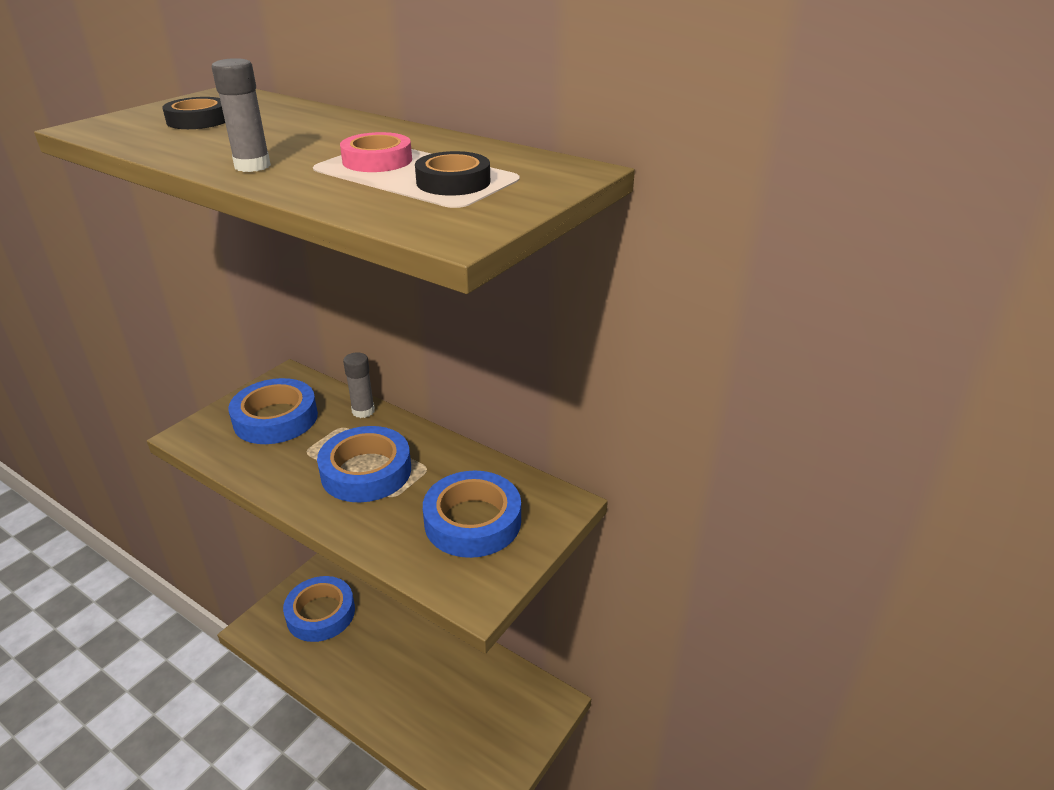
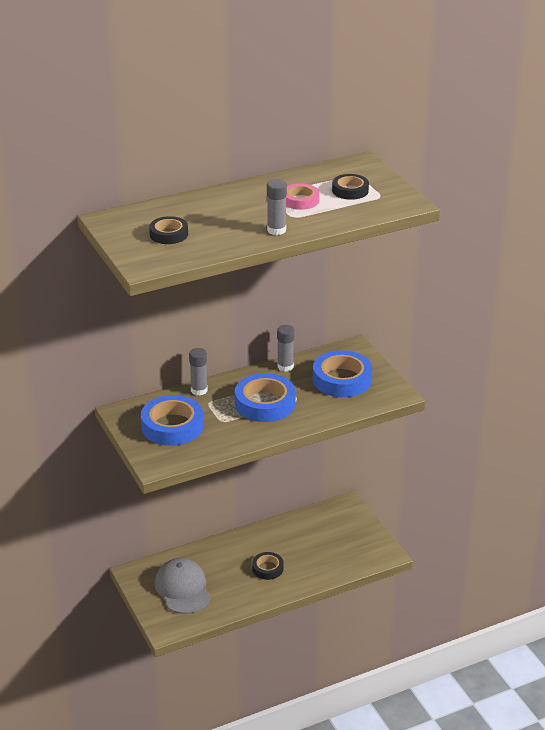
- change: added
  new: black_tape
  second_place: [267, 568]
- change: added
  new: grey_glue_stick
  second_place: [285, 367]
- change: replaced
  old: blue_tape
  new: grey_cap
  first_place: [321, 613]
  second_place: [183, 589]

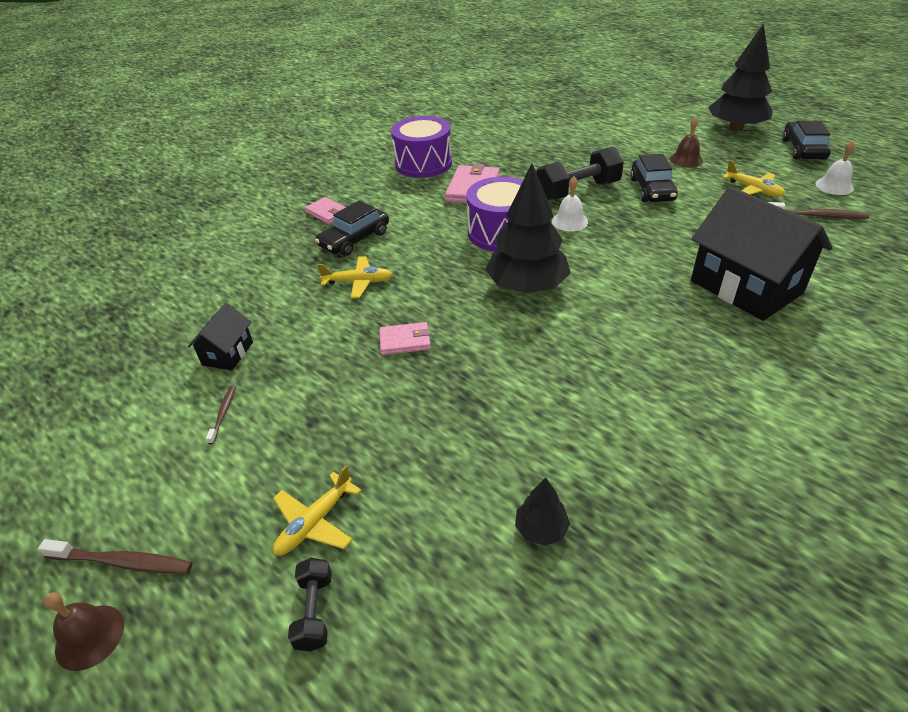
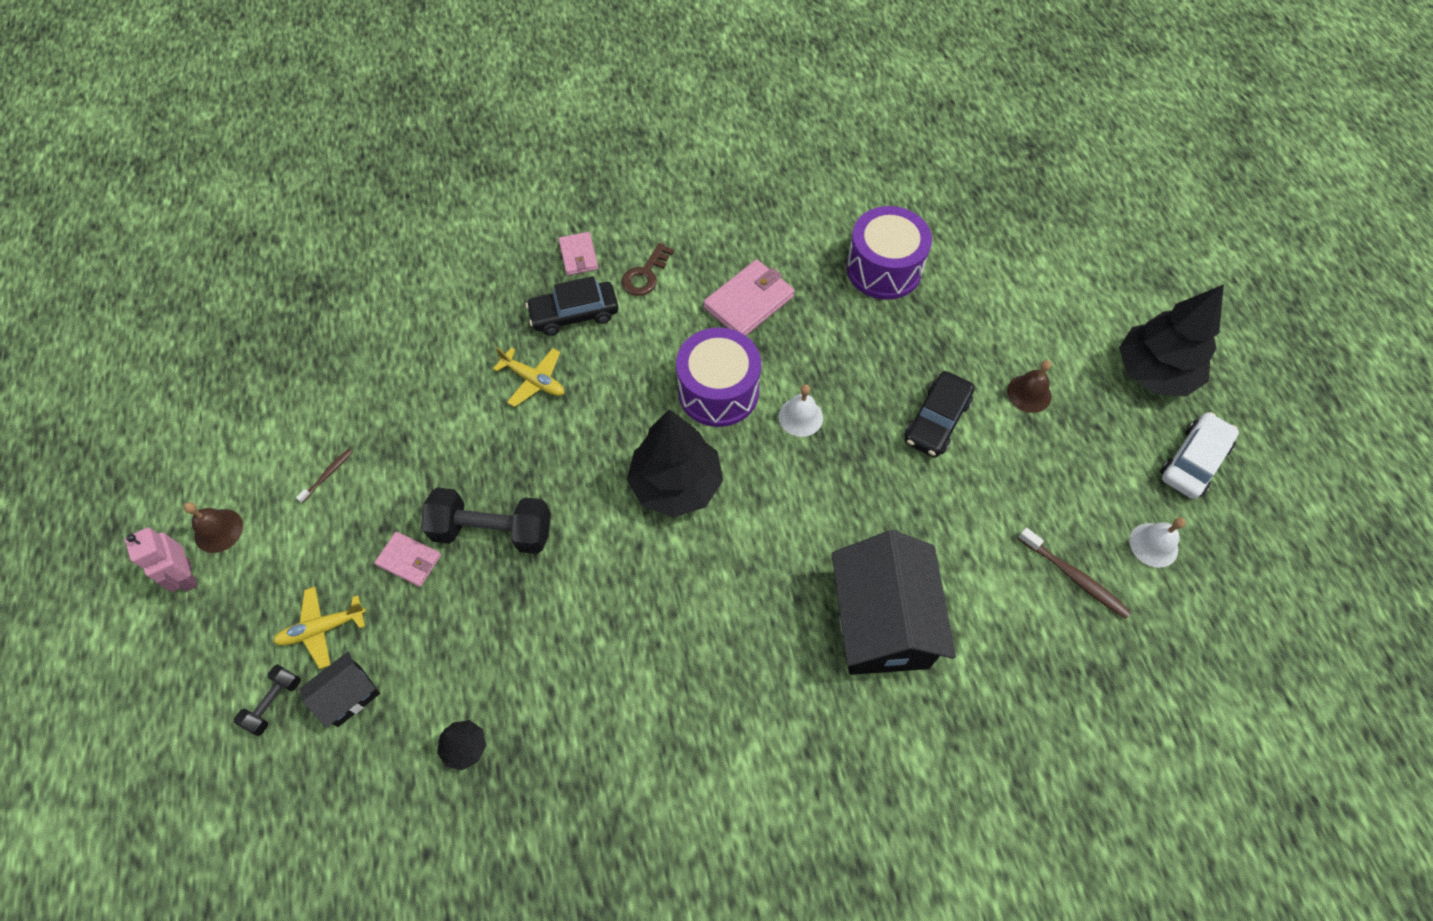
- change: removed
  old: yellow_plane
  first_place: [753, 190]
- change: added
  new: brown_key
  second_place: [645, 275]
- change: moved
  old: brown_bell
  first_place: [90, 636]
  second_place: [218, 530]
- change: moved
  old: black_house
  first_place: [228, 353]
  second_place: [348, 695]
- change: moved
  old: pink_wallet
  first_place: [405, 341]
  second_place: [409, 560]
- change: moved
  old: purple_drum
  first_place: [423, 164]
  second_place: [884, 269]
- change: moved
  old: black_dumbbell
  first_place: [578, 191]
  second_place: [492, 531]
- change: replaced
  old: brown_toothbrush
  new: pink_robot
  first_place: [122, 562]
  second_place: [187, 575]
- change: recoloured
  old: black_car
  new: white_car
  first_place: [803, 149]
  second_place: [1193, 461]

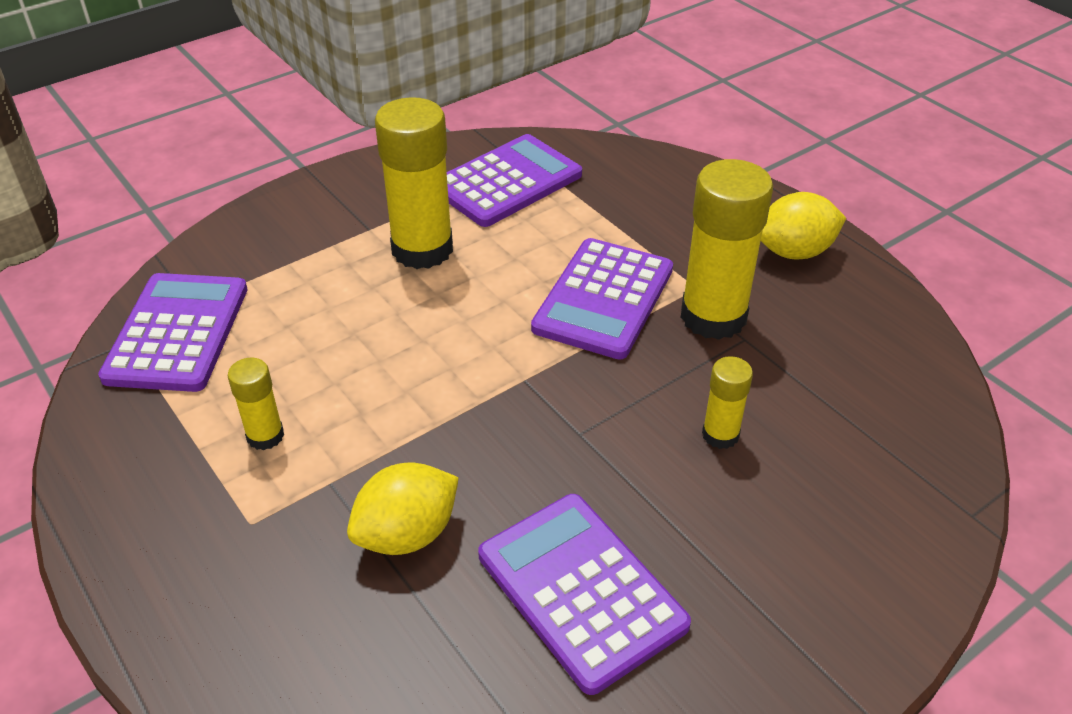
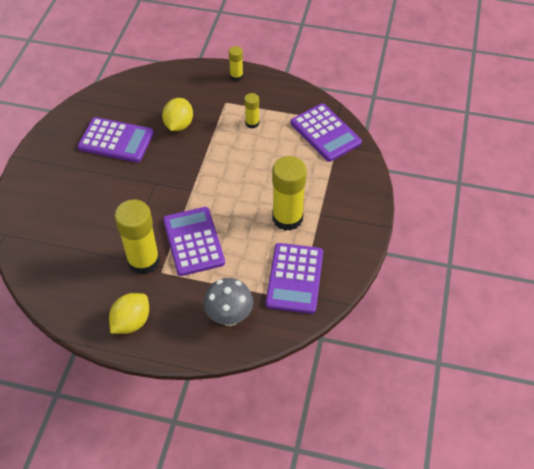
- change: added
  new: grey_mushroom
  second_place: [229, 317]
- change: moved
  old: yellow_glue_stick
  first_place: [720, 435]
  second_place: [236, 76]

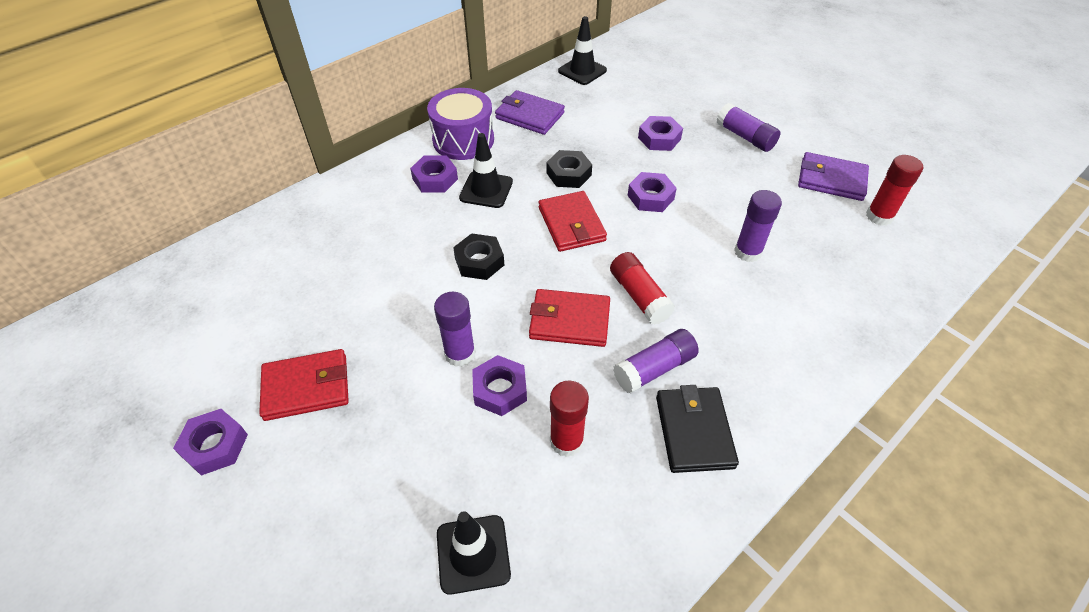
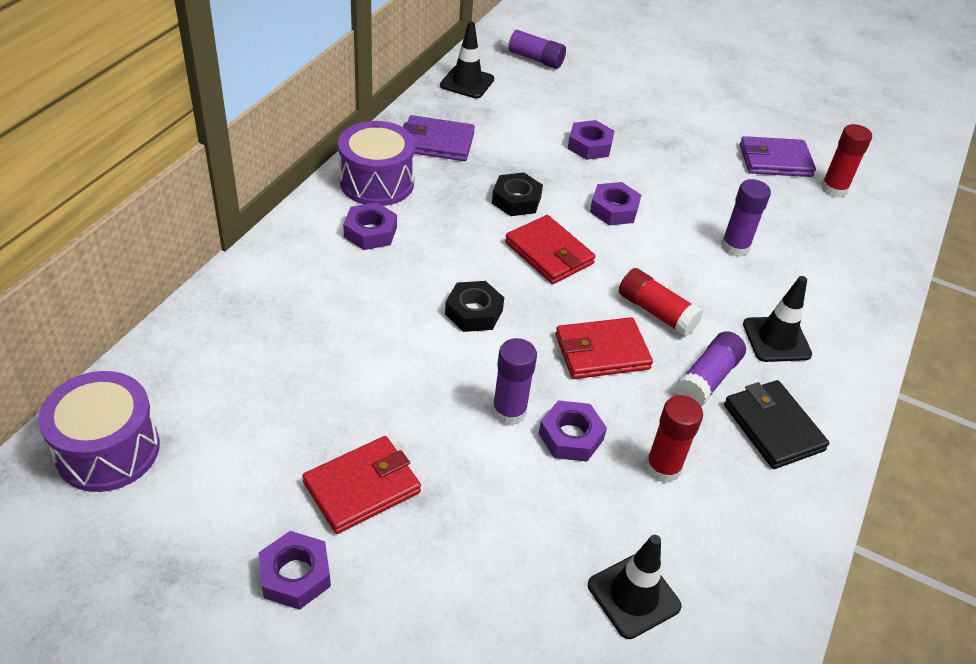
- change: added
  new: purple_drum
  second_place: [108, 450]
- change: moved
  old: black_traffic_cone
  first_place: [486, 190]
  second_place: [776, 339]
- change: moved
  old: purple_glue_stick
  first_place: [745, 137]
  second_place: [532, 58]

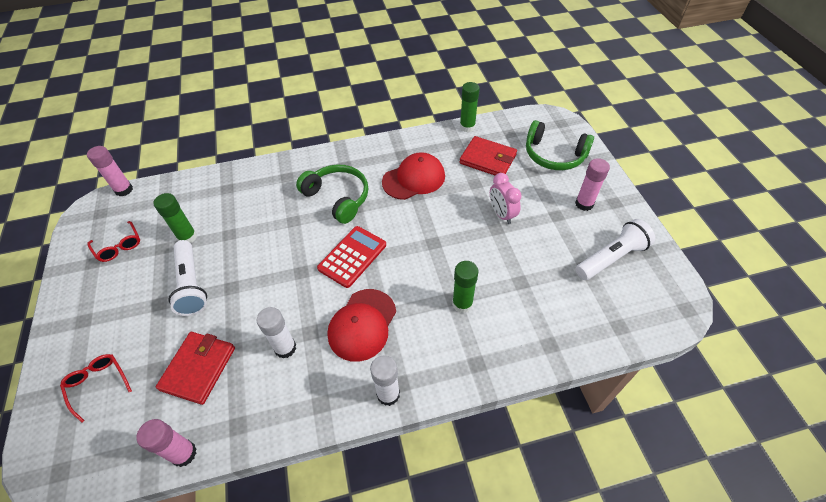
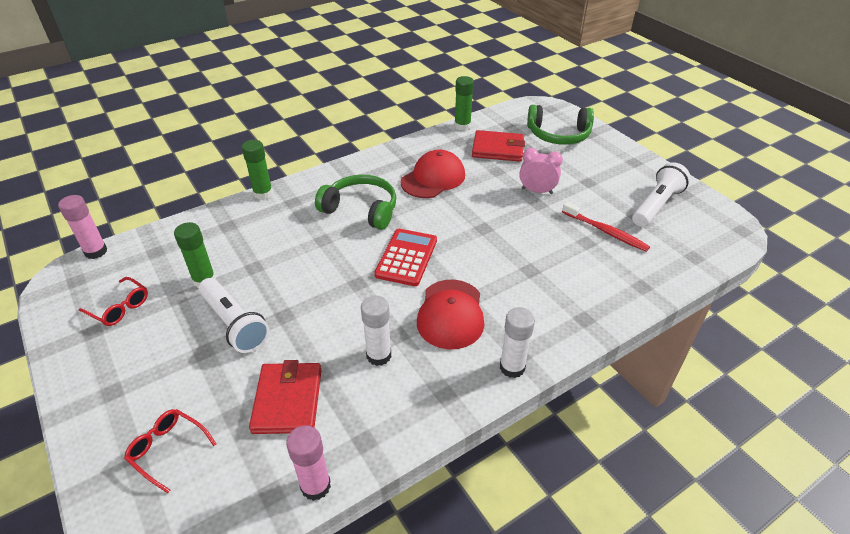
- change: removed
  old: pink_glue_stick
  first_place: [584, 204]
- change: added
  new: red_toothbrush
  second_place: [606, 231]
- change: moved
  old: green_glue_stick
  first_place: [462, 304]
  second_place: [263, 193]
- change: turned
  old: pink_clock
  first_place: [501, 214]
  second_place: [537, 191]
  degrees: 150

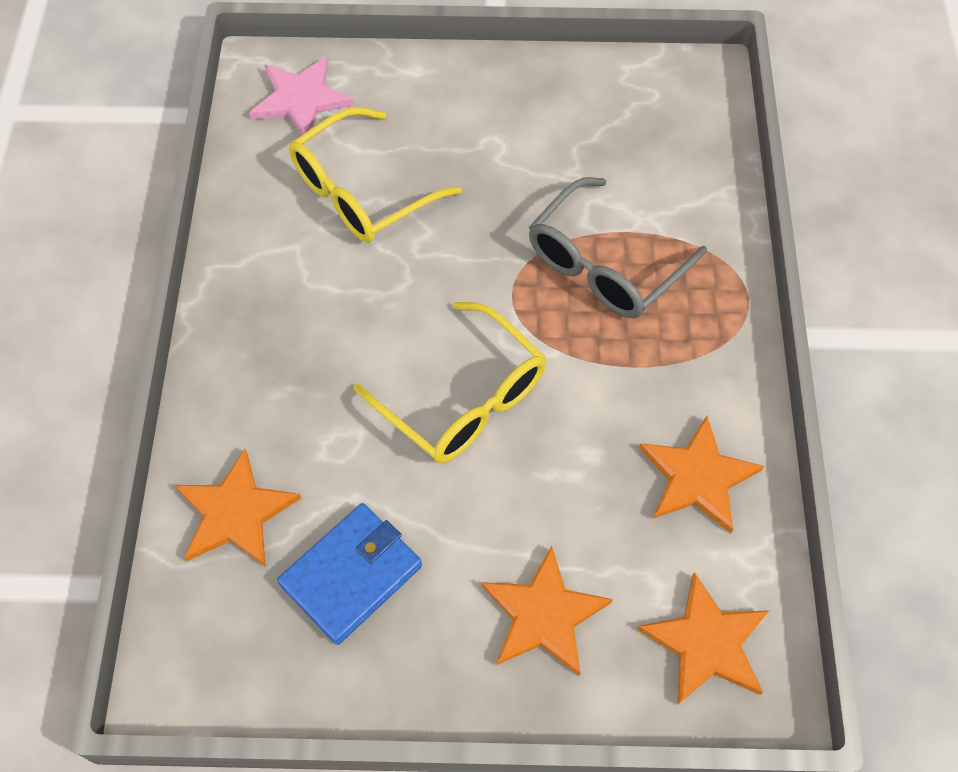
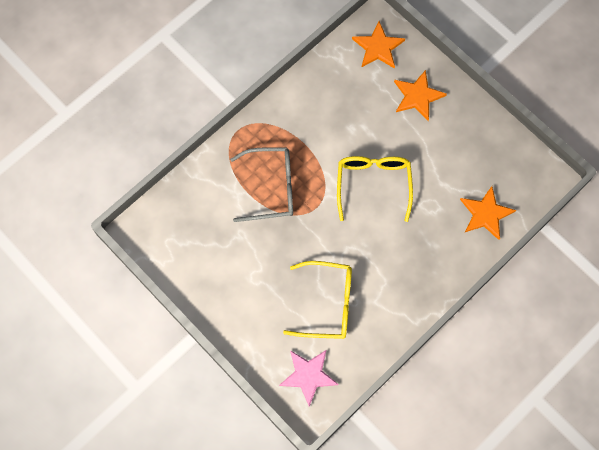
- change: removed
  old: blue_wallet
  first_place: [351, 575]
- change: removed
  old: orange_star
  first_place: [697, 477]

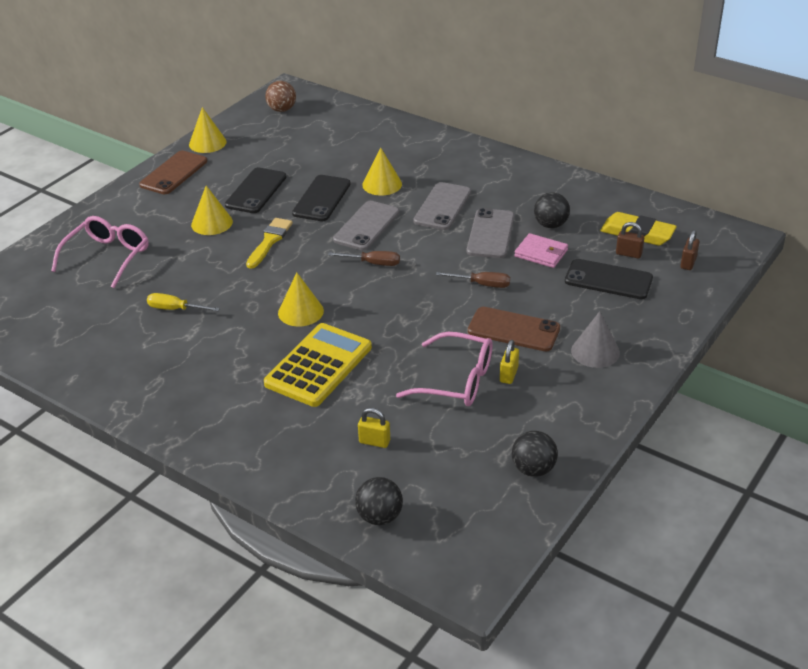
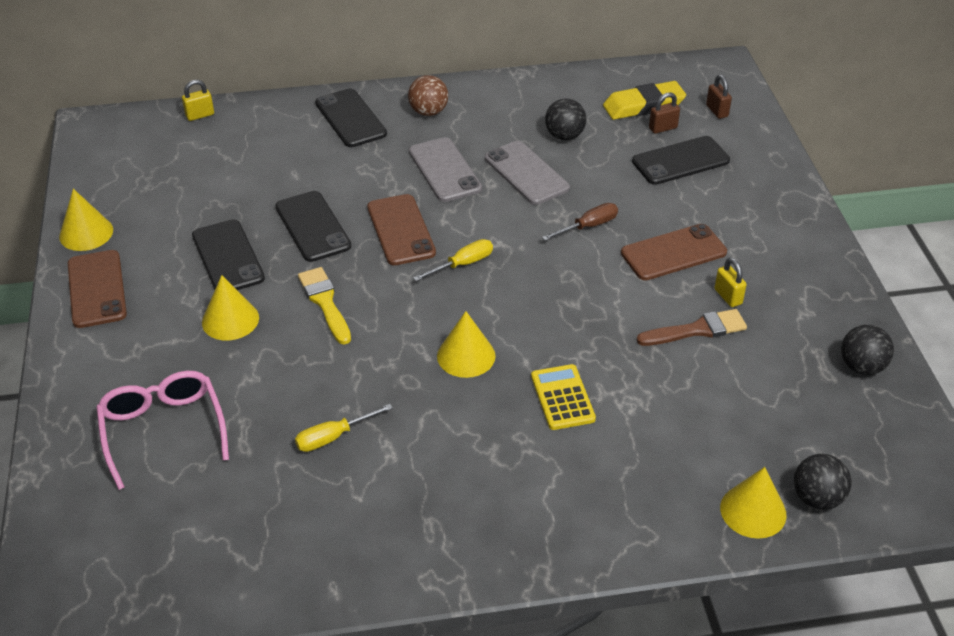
- change: removed
  old: pink_wallet
  first_place: [541, 253]
- change: removed
  old: grey_cone
  first_place: [595, 351]
- change: added
  new: black_phone
  second_place: [350, 118]
- change: moved
  old: brown_ball
  first_place: [282, 110]
  second_place: [428, 112]
- change: moved
  old: yellow_padlock
  first_place: [374, 441]
  second_place: [200, 115]
- change: moved
  old: yellow_cone
  first_place: [382, 184]
  second_place: [753, 511]
- change: replaced
  old: pink_glasses
  new: brown_brush
  first_place: [457, 381]
  second_place: [697, 330]
- change: recoloured
  old: brown_screwdriver
  new: yellow_screwdriver
  first_place: [373, 263]
  second_place: [462, 264]
- change: recoloured
  old: grey_phone
  new: brown_phone
  first_place: [366, 226]
  second_place: [400, 230]
- change: resized
  old: yellow_calculator
  first_place: [319, 366]
  second_place: [562, 398]
  factor: 0.58

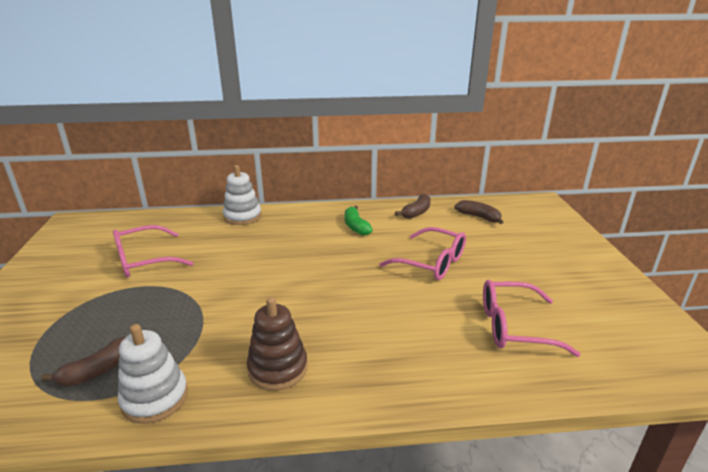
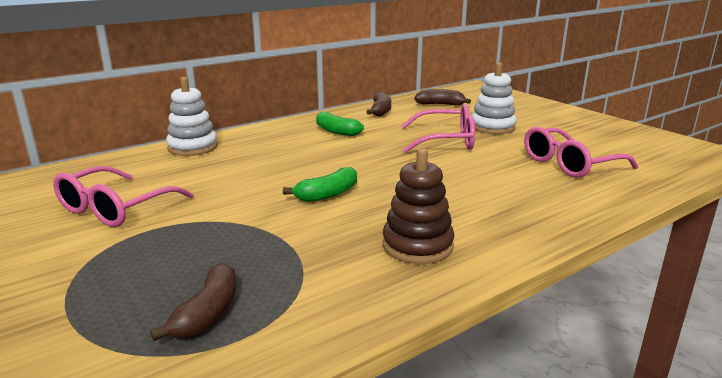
- change: added
  new: green_banana
  second_place: [327, 194]
- change: moved
  old: white_stacking_toy
  first_place: [155, 398]
  second_place: [492, 127]

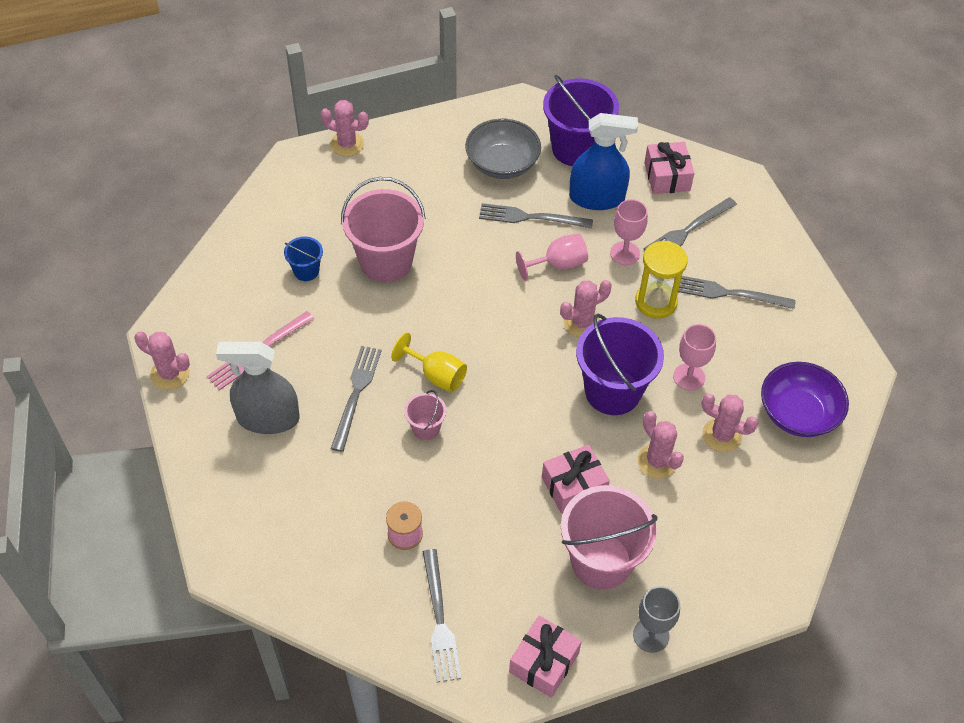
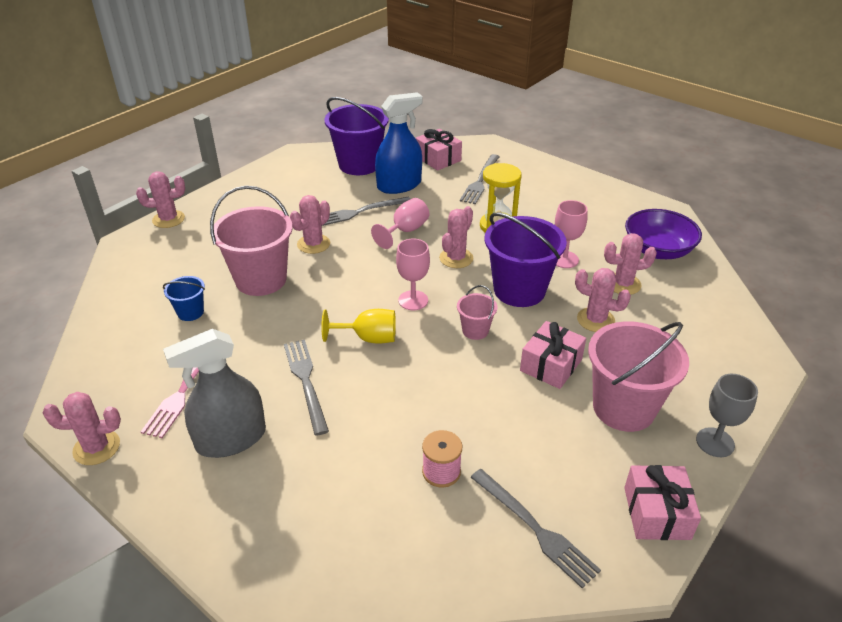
- change: removed
  old: grey_bowl
  first_place: [502, 164]
- change: removed
  old: grey_fork
  first_place: [730, 293]
- change: added
  new: pink_cactus
  second_place: [313, 244]
- change: moved
  old: pink_bucket
  first_place: [426, 428]
  second_place: [475, 330]
- change: moved
  old: pink_goblet
  first_place: [625, 253]
  second_place: [413, 300]

